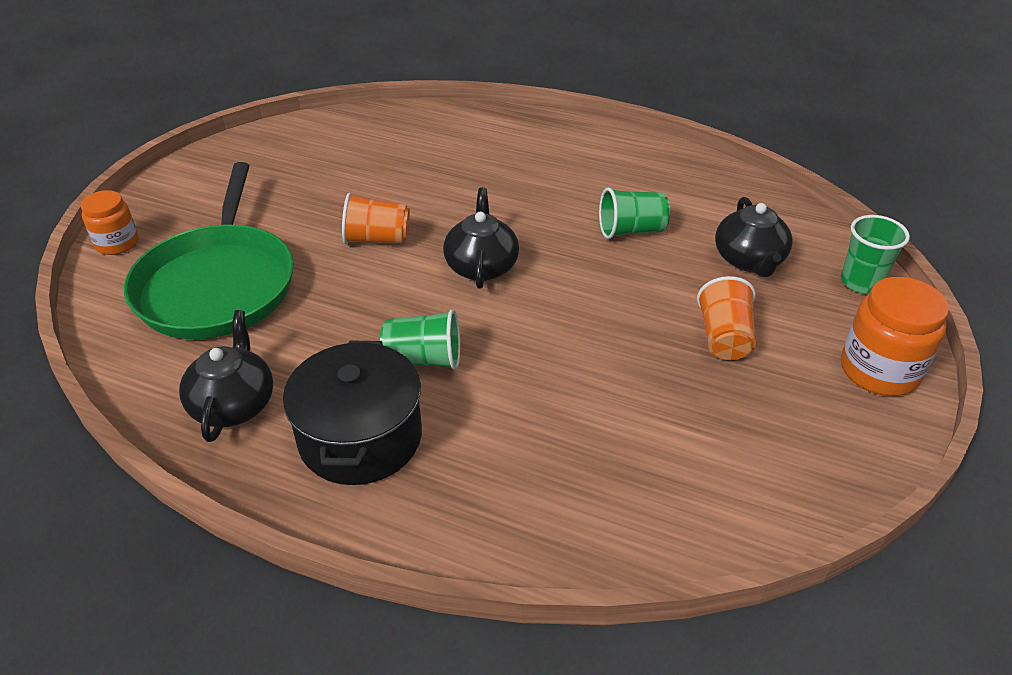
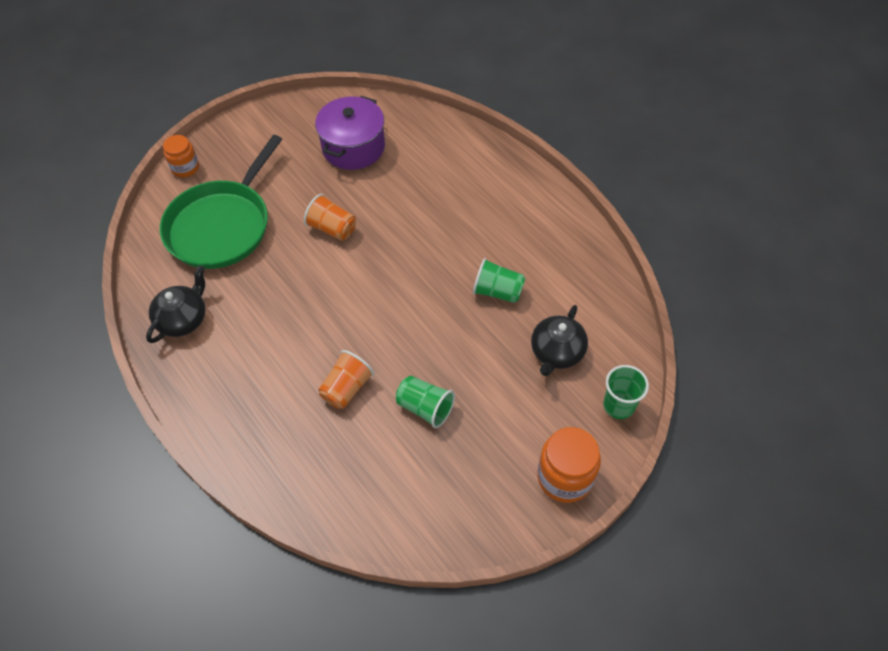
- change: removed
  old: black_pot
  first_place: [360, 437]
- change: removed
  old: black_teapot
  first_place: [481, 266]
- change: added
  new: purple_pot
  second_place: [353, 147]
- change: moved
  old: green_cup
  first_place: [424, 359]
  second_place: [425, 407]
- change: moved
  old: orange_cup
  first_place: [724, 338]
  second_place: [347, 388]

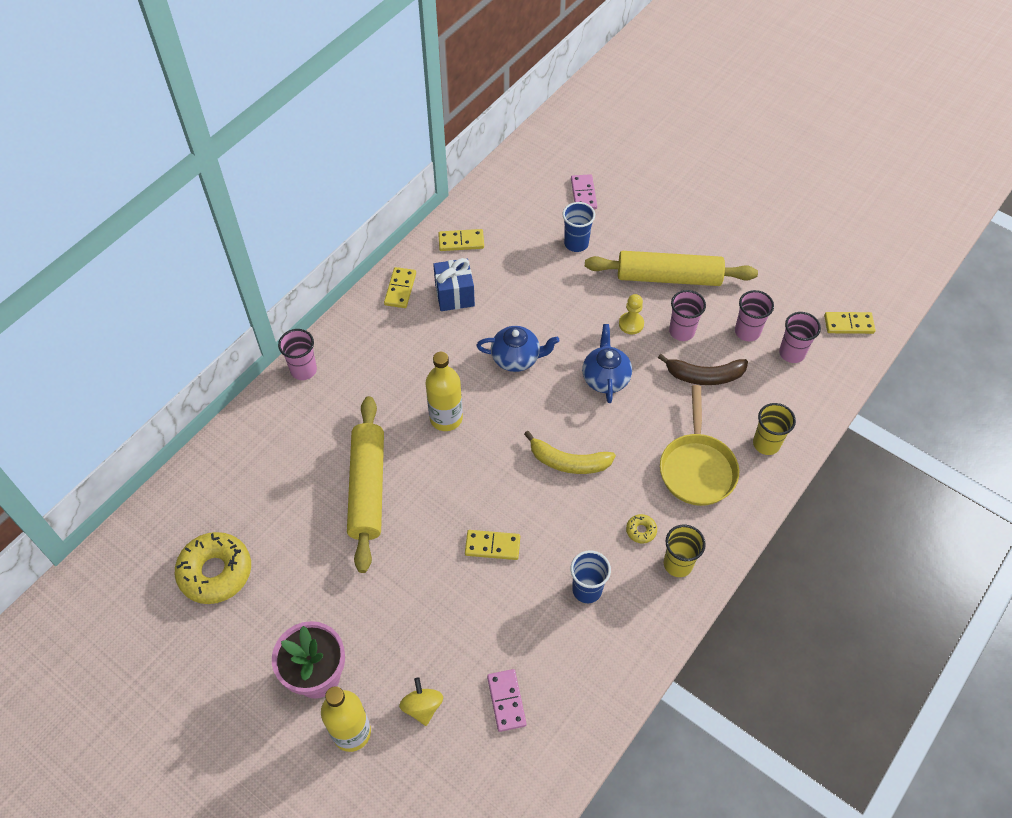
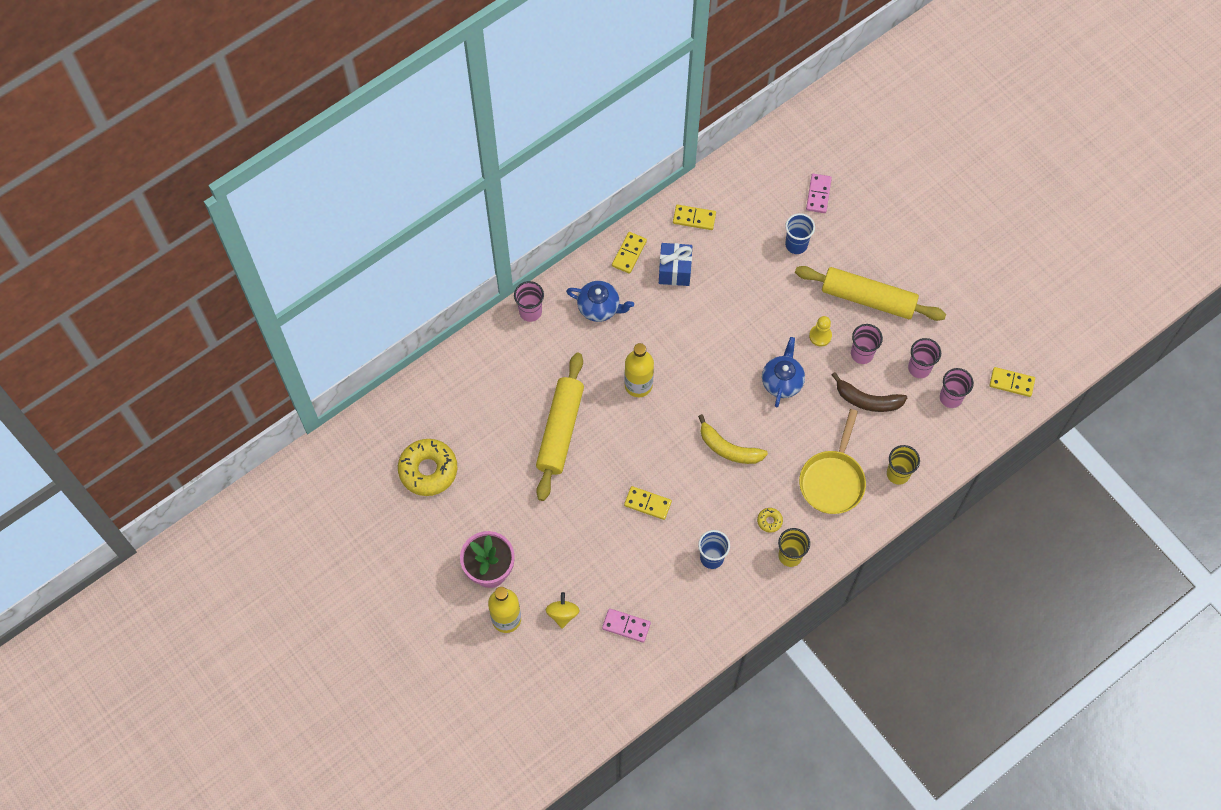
- change: moved
  old: blue_teapot
  first_place: [516, 358]
  second_place: [599, 307]
- change: turned
  old: pink_domino
  first_place: [506, 701]
  second_place: [626, 626]
  degrees: -75

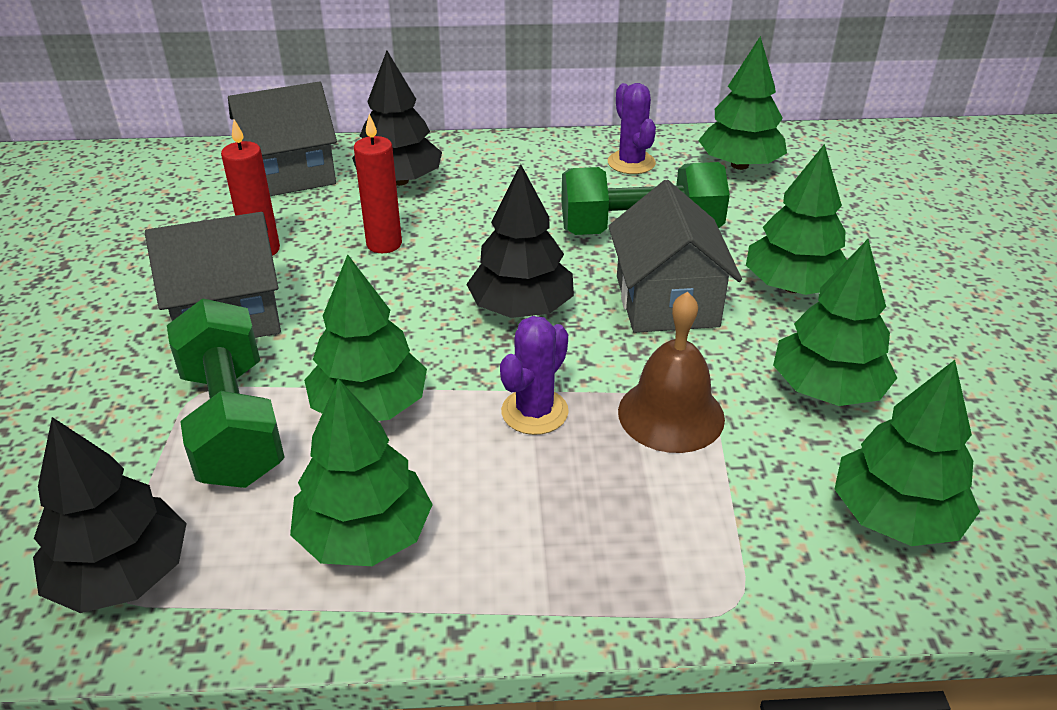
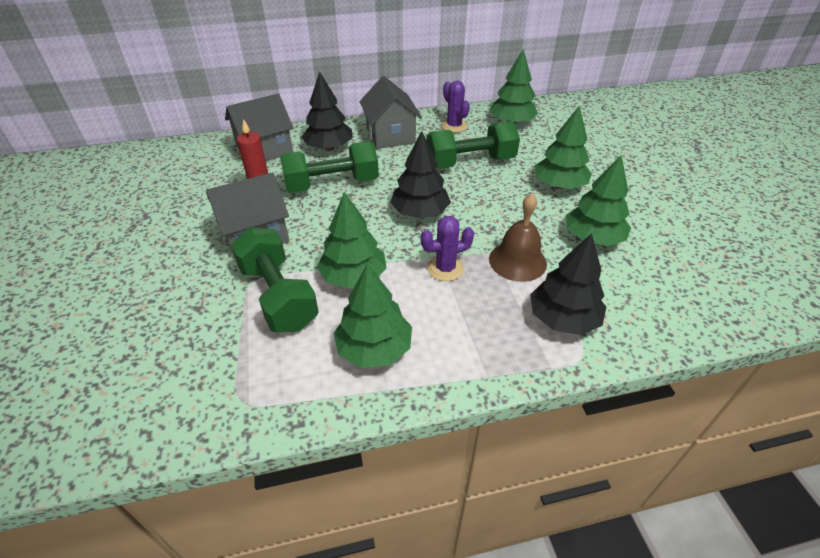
- change: removed
  old: green_tree
  first_place: [896, 516]
- change: moved
  old: black_tree
  first_place: [122, 574]
  second_place: [563, 318]
- change: moved
  old: grey_house
  first_place: [667, 301]
  second_place: [390, 135]
- change: replaced
  old: red_candle
  new: green_dumbbell
  first_place: [384, 244]
  second_place: [332, 184]
- change: turned
  old: purple_cactus
  first_place: [534, 412]
  second_place: [445, 268]
  degrees: 45

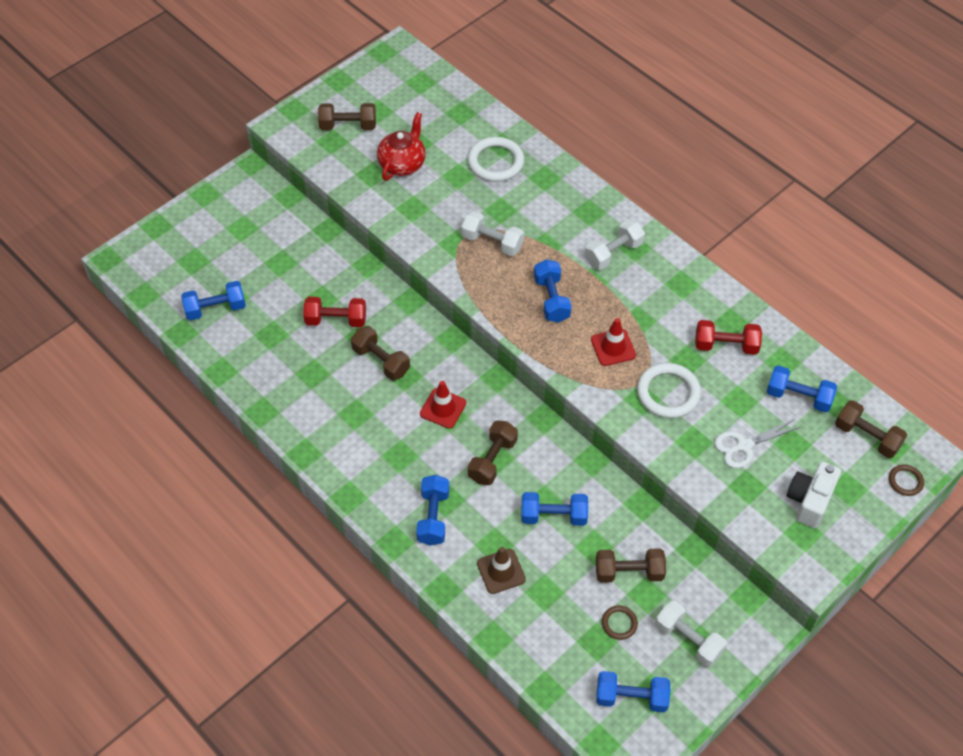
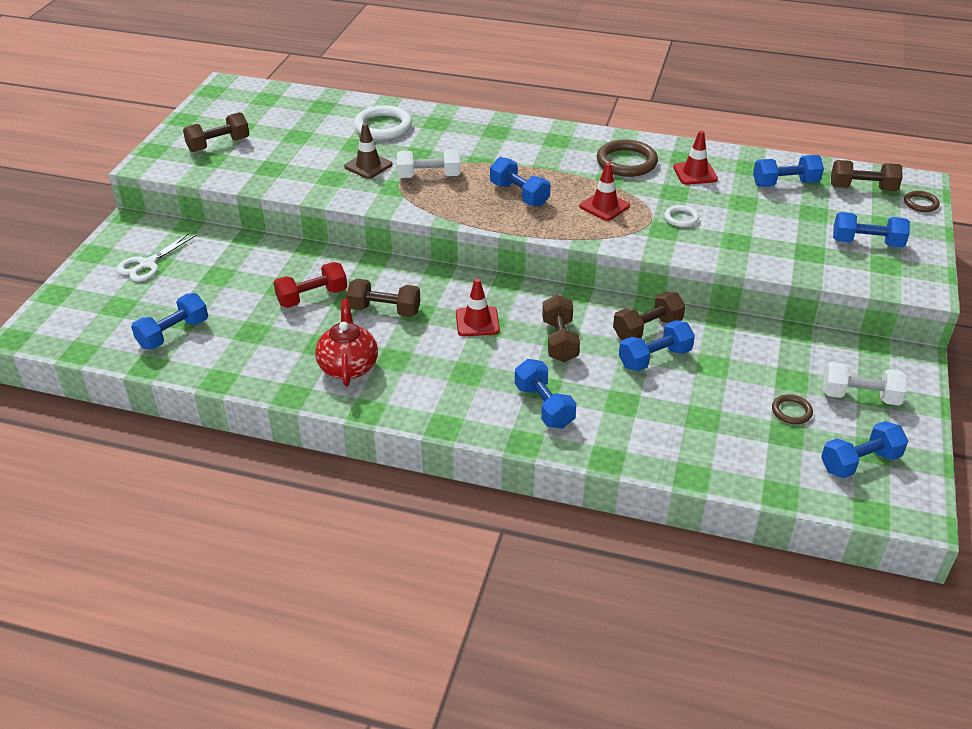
- change: removed
  old: white_dumbbell
  first_place: [613, 253]
- change: added
  new: brown_ring
  second_place: [626, 162]
- change: moved
  old: red_teapot
  first_place: [402, 164]
  second_place: [348, 366]
- change: moved
  old: brown_traffic_cone
  first_place: [501, 571]
  second_place: [368, 166]
- change: moved
  old: brown_dumbbell
  first_place: [629, 572]
  second_place: [647, 329]
- change: moved
  old: white_scissors
  first_place: [744, 445]
  second_place: [147, 264]
- change: replaced
  old: red_dumbbell
  new: red_traffic_cone
  first_place: [726, 345]
  second_place: [695, 173]
- change: replaced
  old: white_camera
  new: blue_dumbbell
  first_place: [809, 501]
  second_place: [867, 243]
- change: resized
  old: white_ring
  first_place: [668, 393]
  second_place: [681, 218]
  factor: 0.53

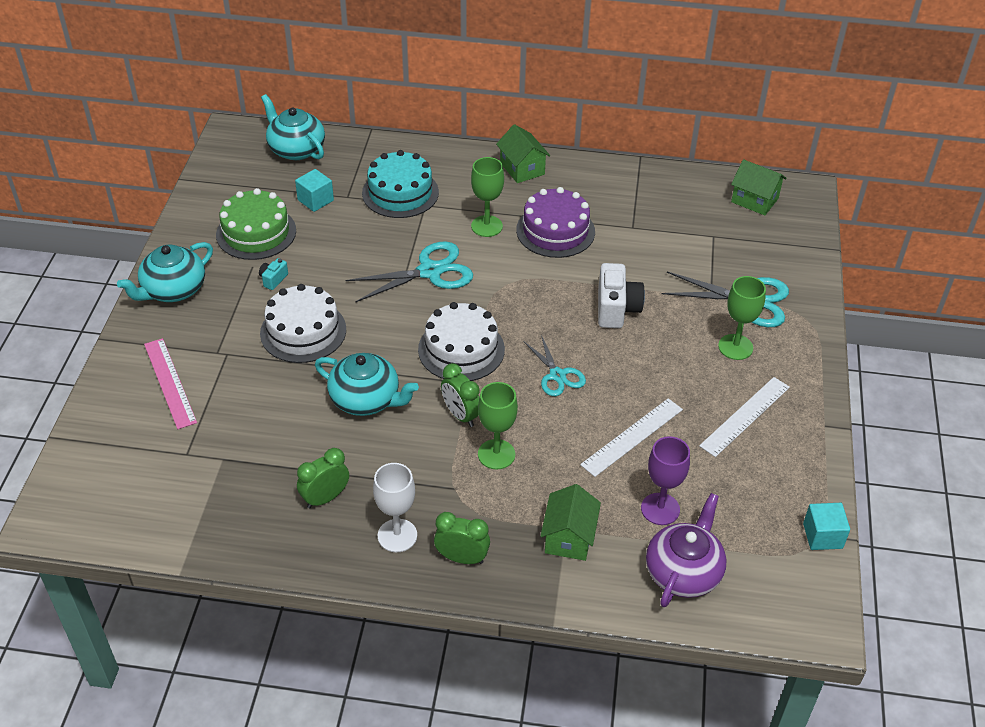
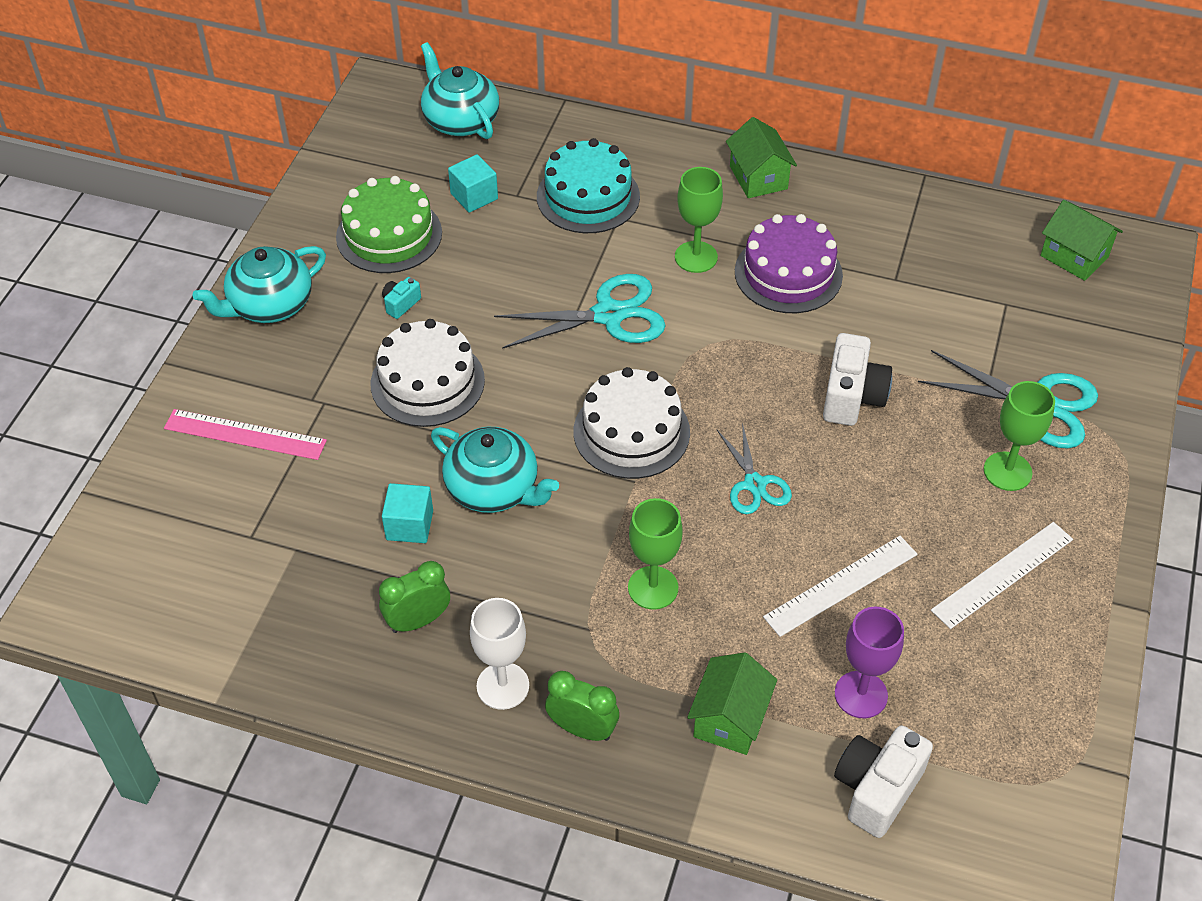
- change: removed
  old: green_clock
  first_place: [461, 415]
- change: moved
  old: turquoise_cube
  first_place: [822, 536]
  second_place: [409, 525]
- change: replaced
  old: purple_teapot
  new: white_camera
  first_place: [683, 572]
  second_place: [876, 789]
- change: turned
  old: pink_ruler
  first_place: [170, 382]
  second_place: [245, 434]
  degrees: -60

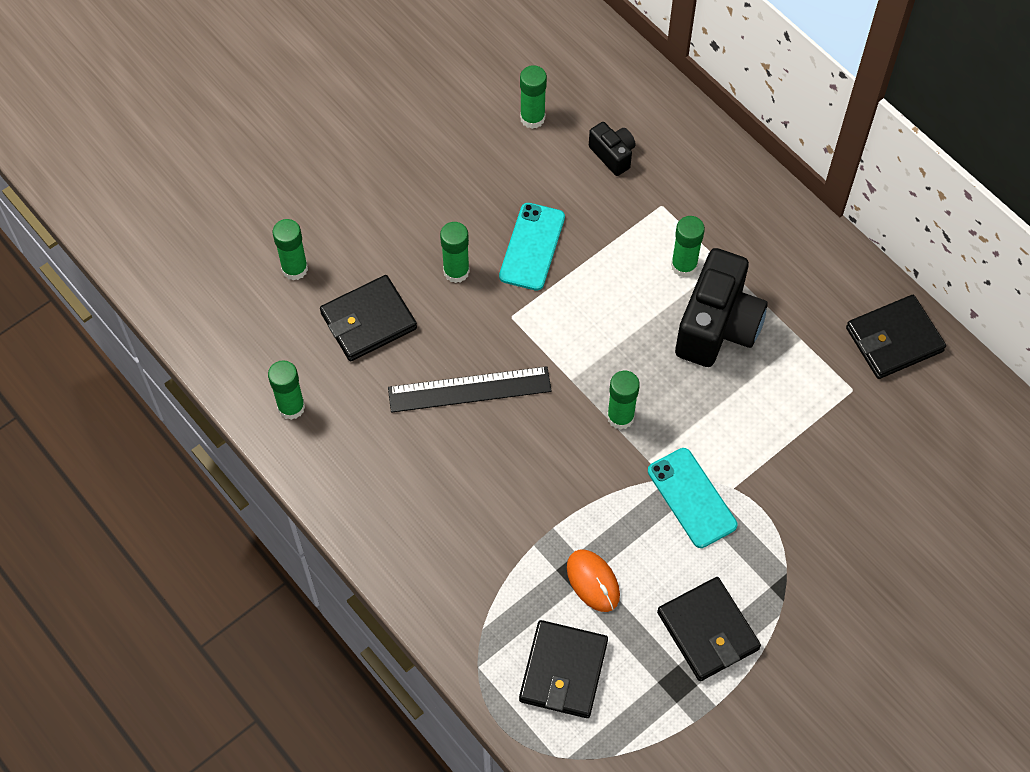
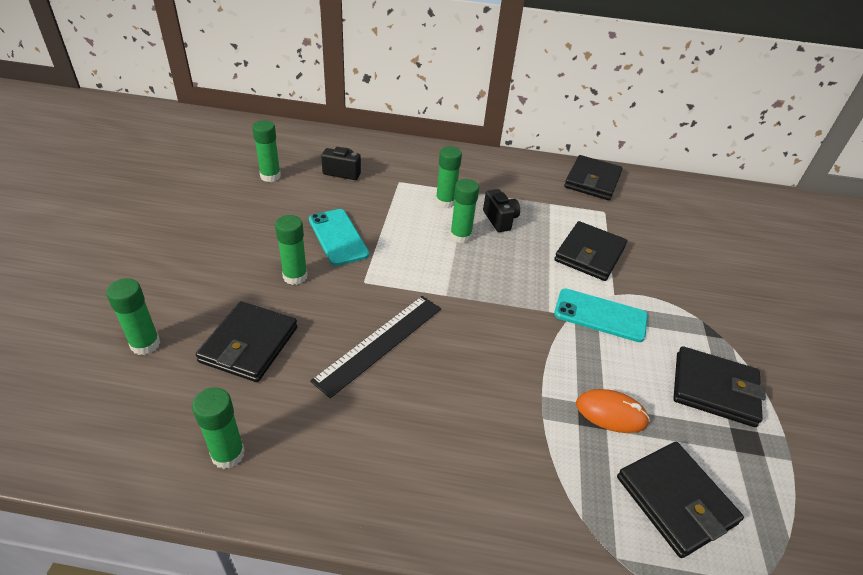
- change: added
  new: black_wallet
  second_place: [589, 254]
- change: moved
  old: green_glue_stick
  first_place: [620, 417]
  second_place: [460, 236]
- change: resized
  old: black_camera
  first_place: [717, 326]
  second_place: [500, 220]
  factor: 0.5

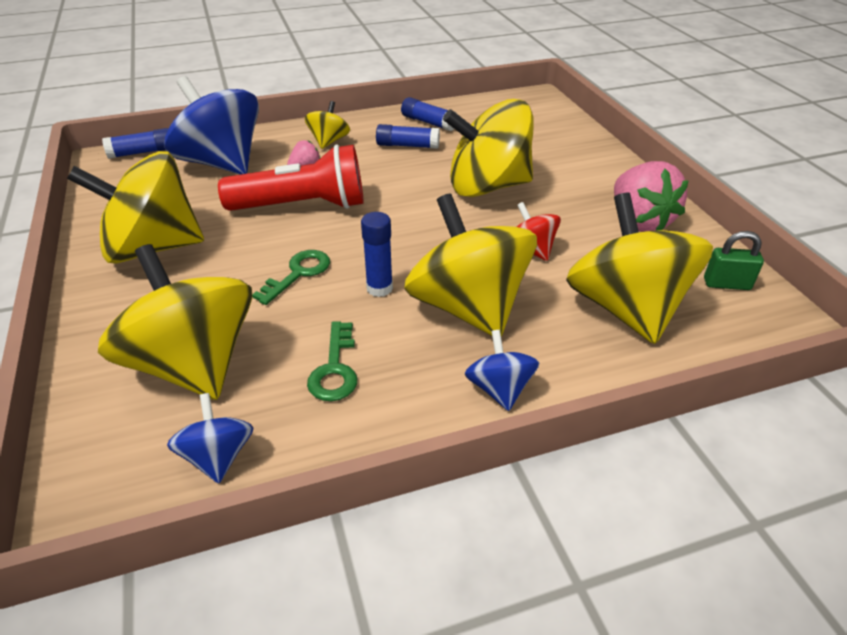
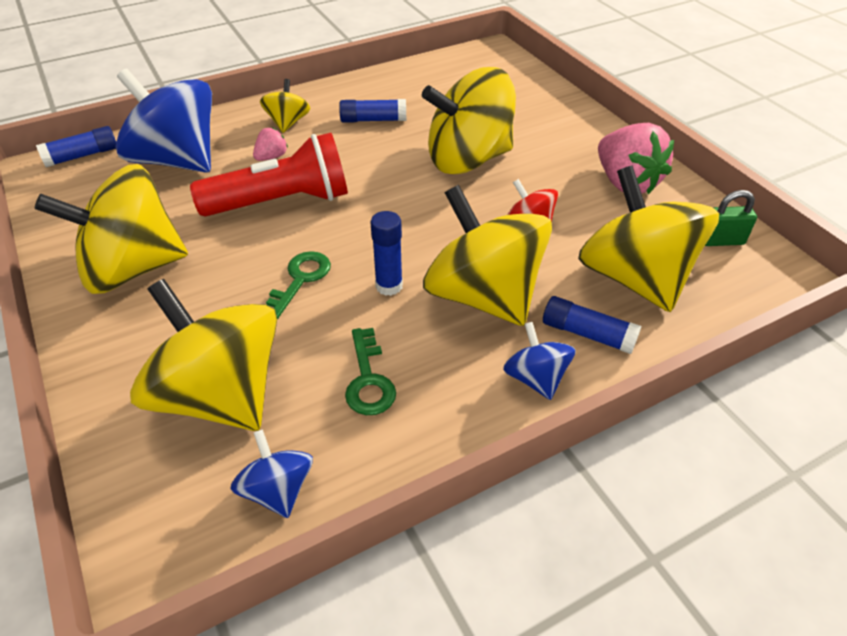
- change: moved
  old: blue_glue_stick
  first_place: [428, 122]
  second_place: [587, 334]

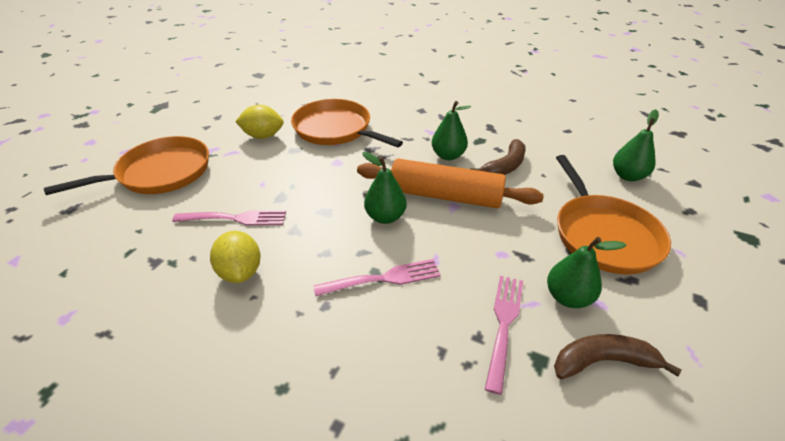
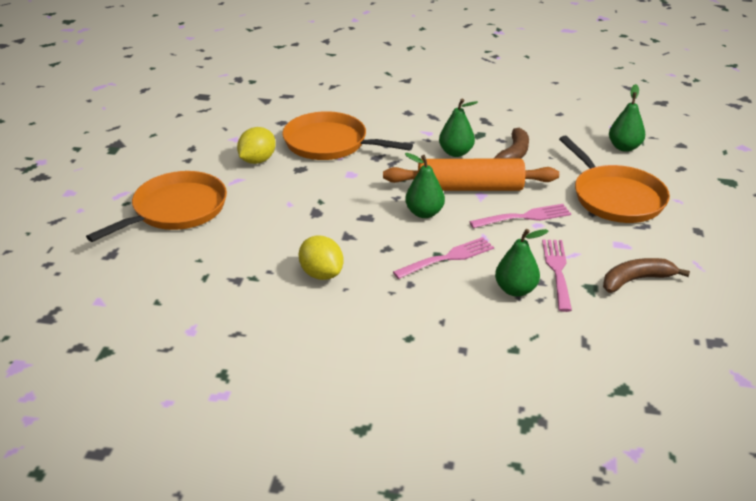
- change: moved
  old: pink_fork
  first_place: [235, 218]
  second_place: [524, 217]
- change: moved
  old: green_pear
  first_place: [568, 297]
  second_place: [515, 290]
- change: turned
  old: yellow_lemon
  first_place: [263, 136]
  second_place: [257, 160]
  degrees: -45

